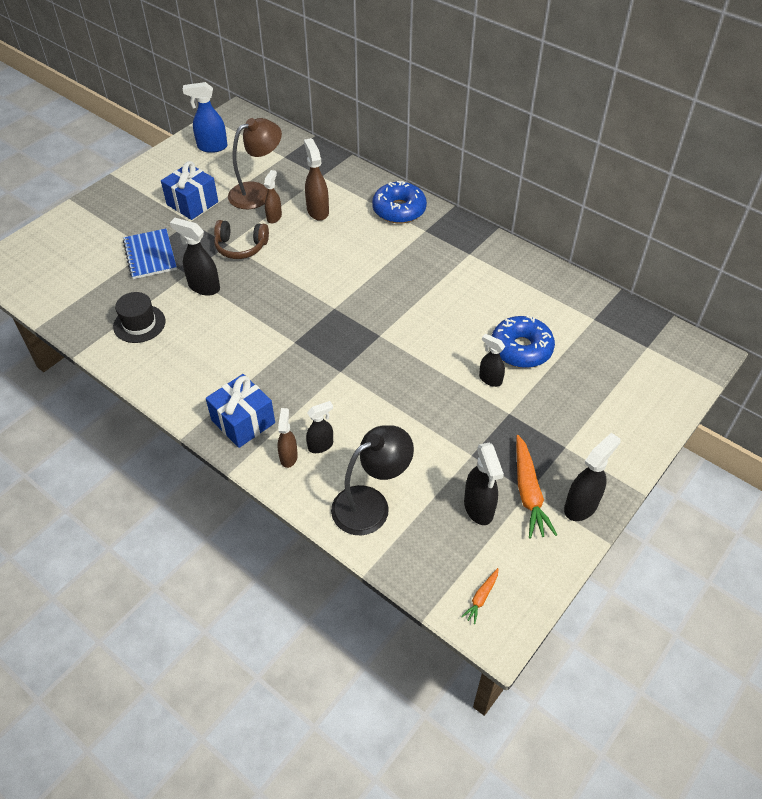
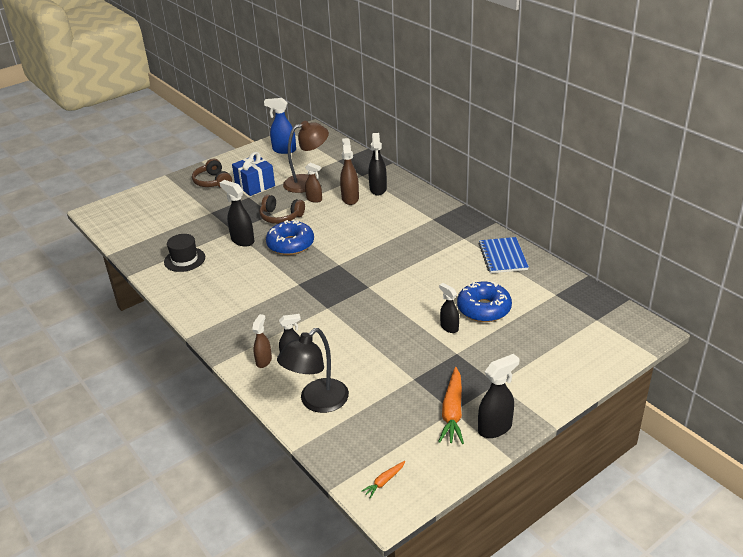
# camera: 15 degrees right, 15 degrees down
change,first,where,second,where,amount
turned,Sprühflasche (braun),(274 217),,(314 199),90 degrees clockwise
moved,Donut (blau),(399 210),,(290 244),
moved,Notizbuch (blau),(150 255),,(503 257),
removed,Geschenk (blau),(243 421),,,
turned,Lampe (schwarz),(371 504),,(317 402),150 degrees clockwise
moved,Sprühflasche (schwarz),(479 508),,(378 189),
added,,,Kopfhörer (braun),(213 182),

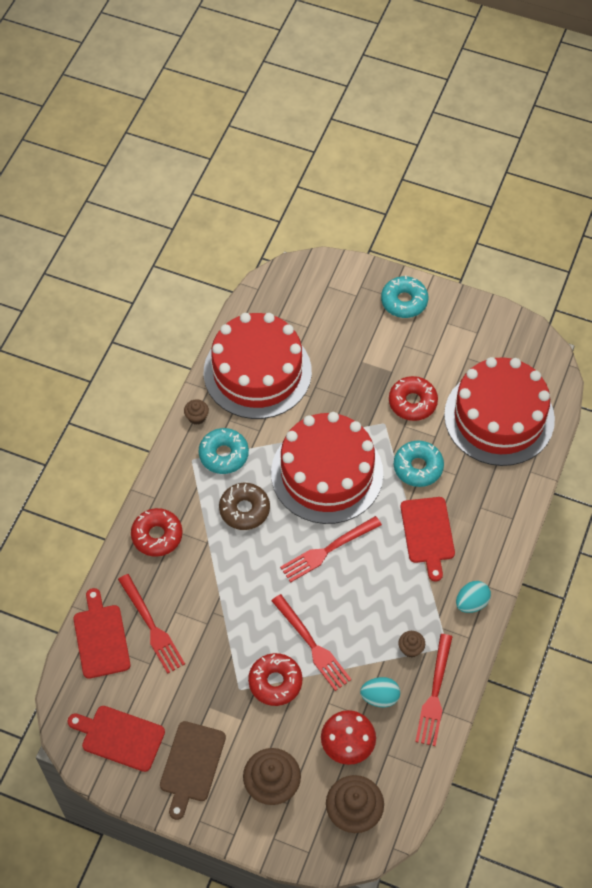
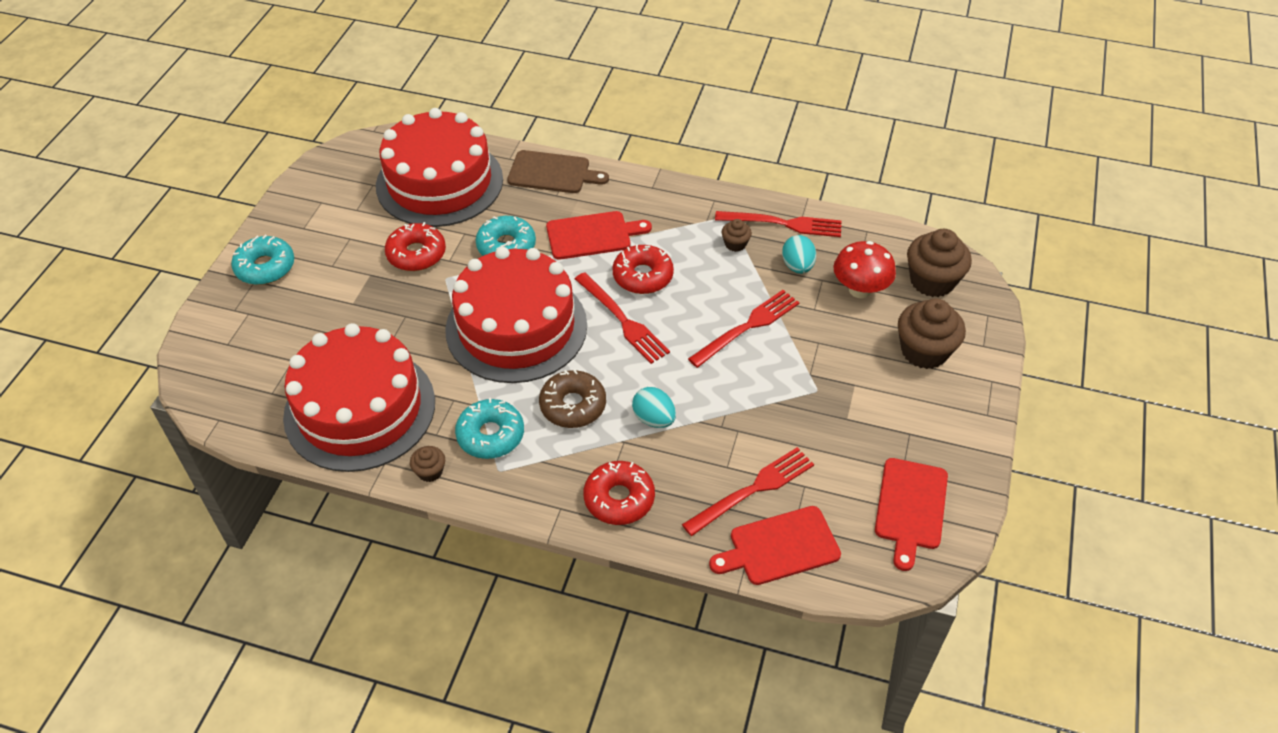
# camera: 95 degrees left, 10 degrees down
change,first,where,second,where,amount
moved,Ei (türkis),(471 603),,(654 419),
moved,Donut (rot),(275 682),,(643 276),
moved,Schneidebrett (braun),(191 765),,(552 173),

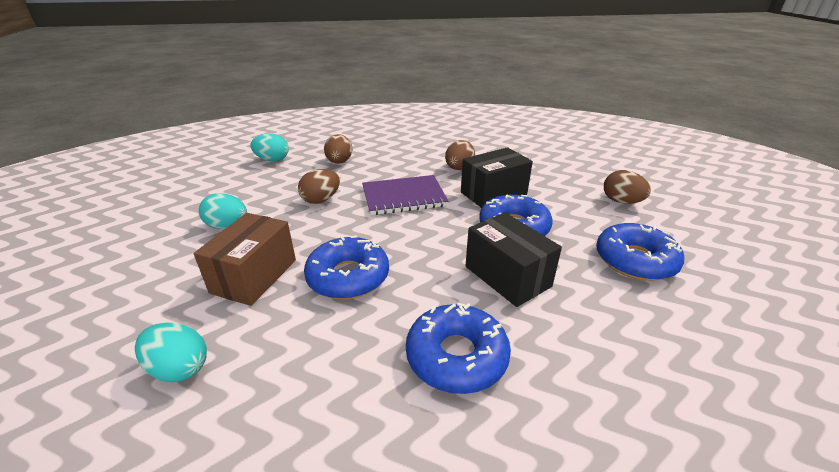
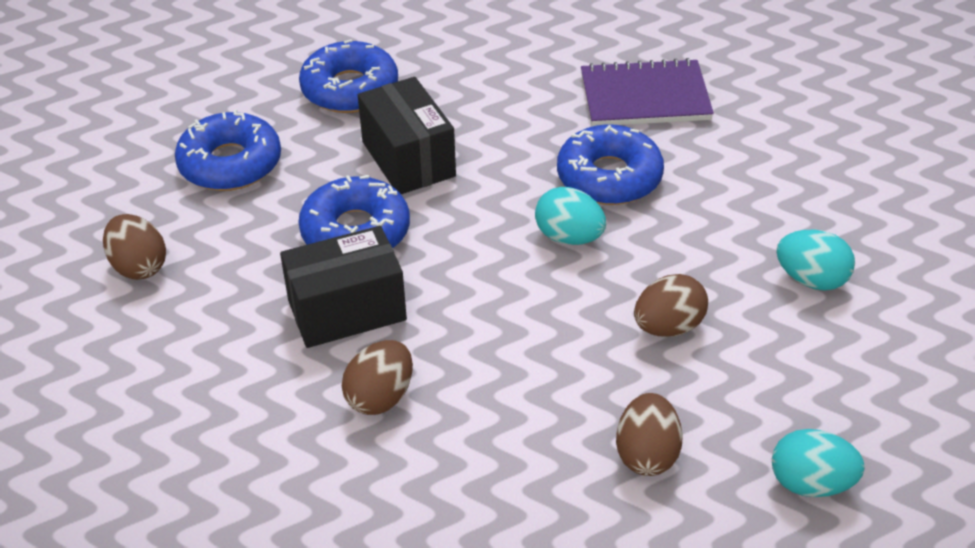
# camera: 170 degrees left, 10 degrees up
change,first,where,second,where,amount
moved,Notizbuch (lila),(404 197),,(645 97),
removed,Schachtel (braun),(254 276),,,
moved,Donut (blau),(456 356),,(350 89),
moved,Ei (türkis),(179 368),,(569 237),

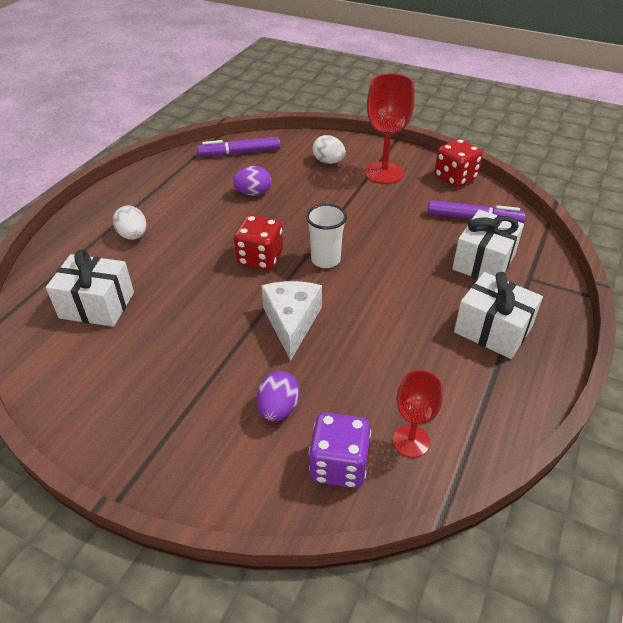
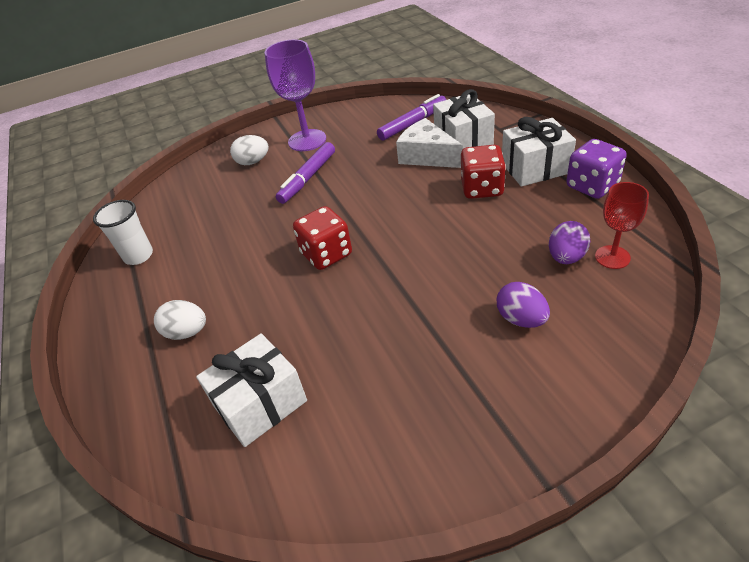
# camera: 45 degrees left, 0 degrees up
change,first,where,second,where,amount
recoloured,Kelch (rot),(384 173),Kelch (lila),(307 140),
moved,Filzstift (lila),(239 153),,(307 178),
moved,Spielwürfel (rot),(455 178),,(482 188),
moved,Ei (lila),(253 193),,(566 257),
moved,Becher (weiß),(325 260),,(138 256),
moved,Käse (weiß),(291 322),,(427 156),
moved,Spielwürfel (lila),(339 465),,(592 186),

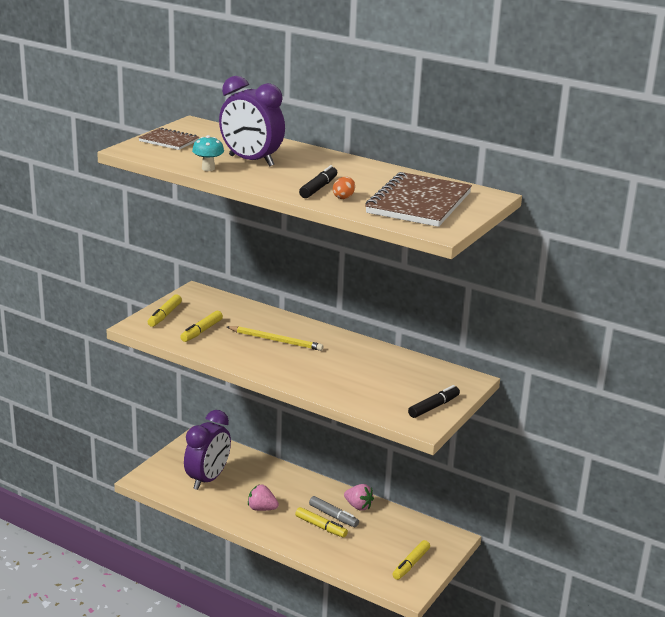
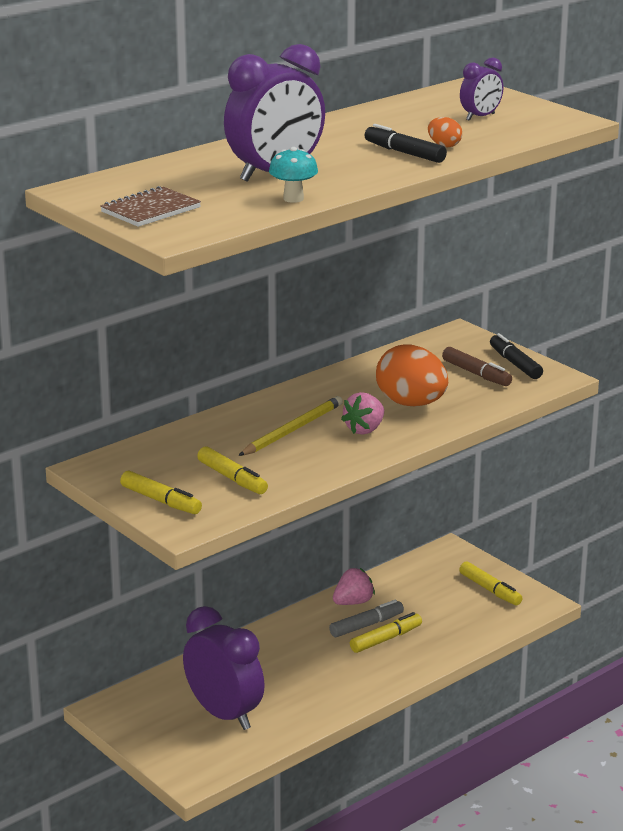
# camera: 70 degrees left, 0 degrees up
change,first,where,second,where,amount
replaced,Notizbuch (braun),(418 203),Wecker (lila),(480 117),
moved,Erdbeere (rosa),(262 509),,(364 429),
added,,,Ei (orange),(411 404),
added,,,Filzstift (braun),(476 374),

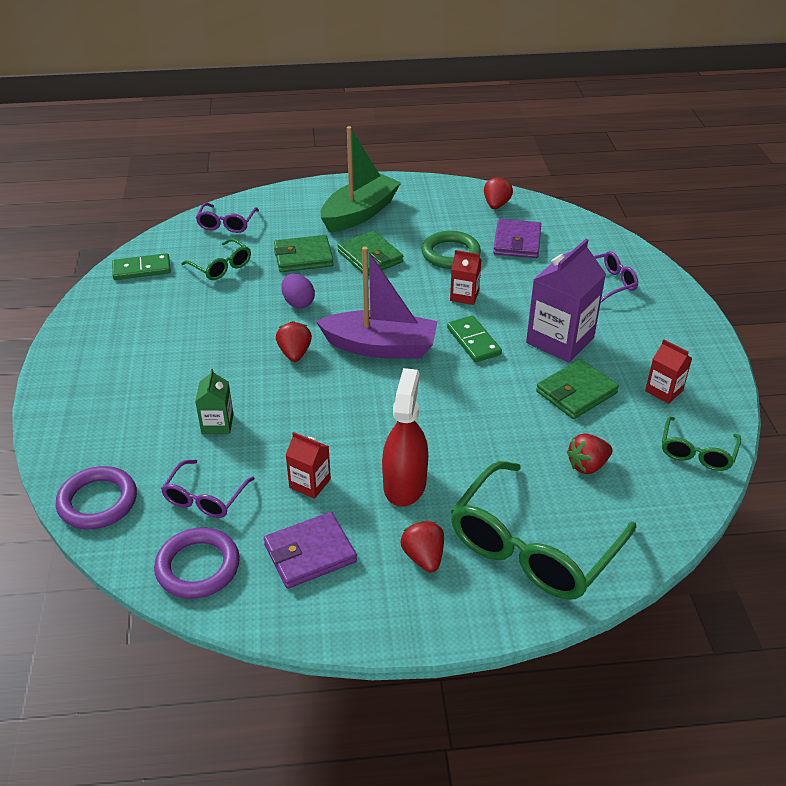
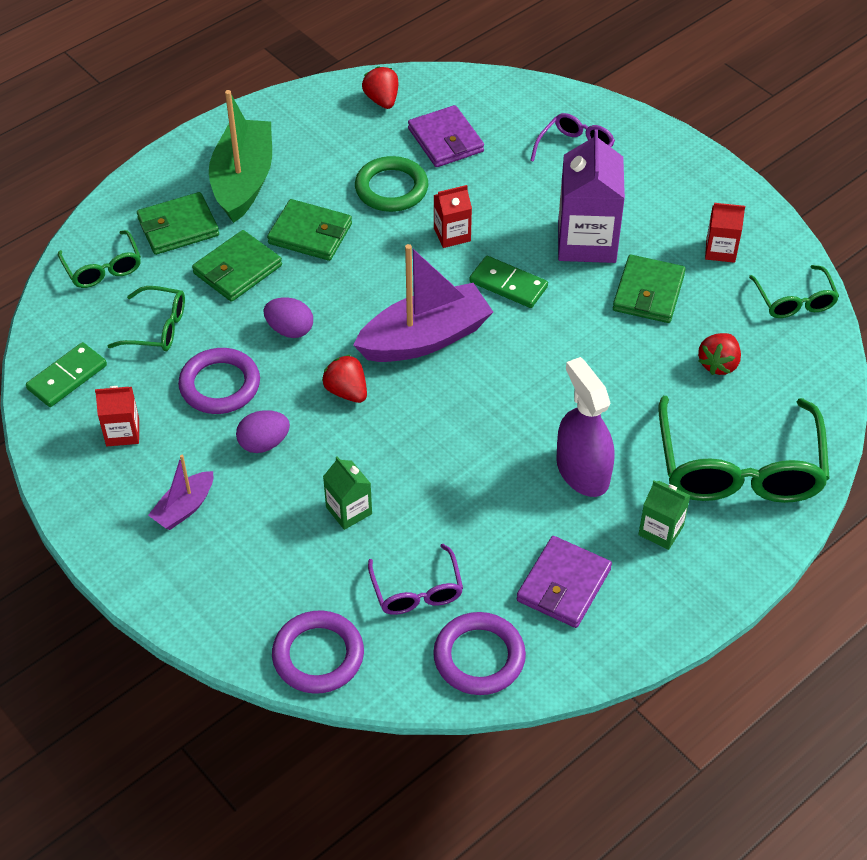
# camera: 35 degrees left, 10 degrees up
change,first,where,second,where,amount
recoloured,Brille (lila),(227 224),Brille (grün),(103 268),
recoloured,Sprühflasche (rot),(404 484),Sprühflasche (lila),(582 471),
moved,Getränkekarton (rot),(310 483),,(122 432),
replaced,Erdbeere (rot),(423 557),Getränkekarton (grün),(661 530),
added,,,Geldbörse (grün),(178 227),
added,,,Ring (lila),(220 385),
added,,,Ei (lila),(264 443),
added,,,Boot (lila),(184 508),

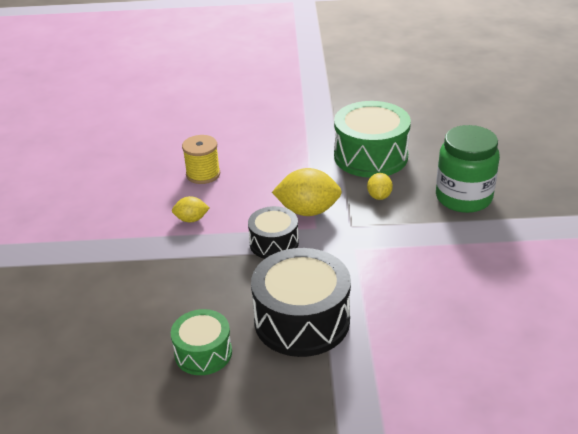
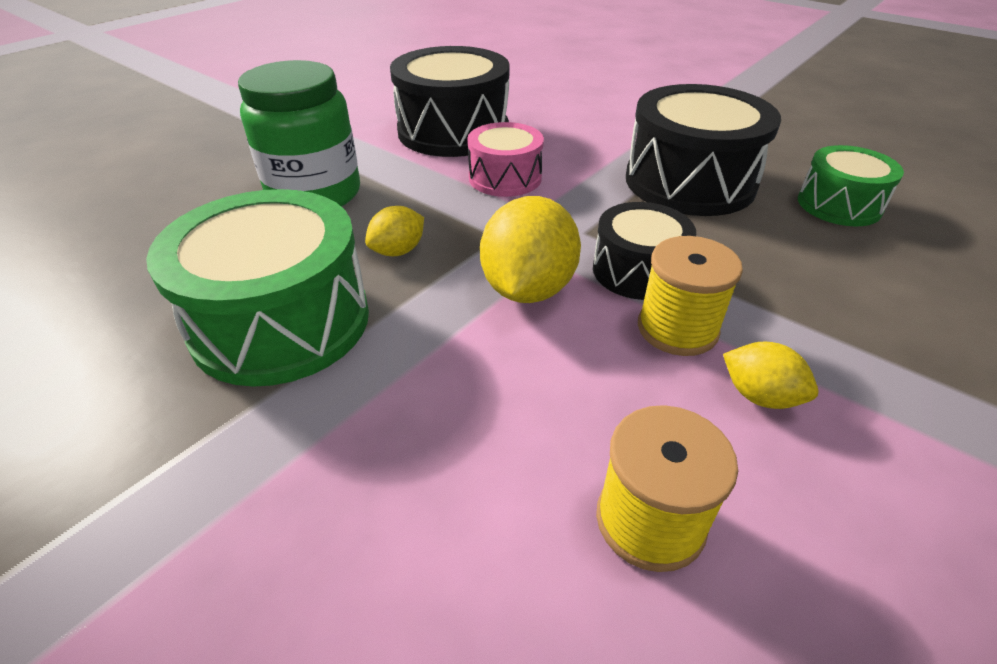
# camera: 140 degrees left, 5 degrees up
change,first,where,second,where,amount
turned,Zitrone (gelb),(308 211),,(528 289),60 degrees clockwise
added,,,Trommel (schwarz),(453 131),
added,,,Trommel (rosa),(505 178),
added,,,Garnrolle (gelb),(677 328),

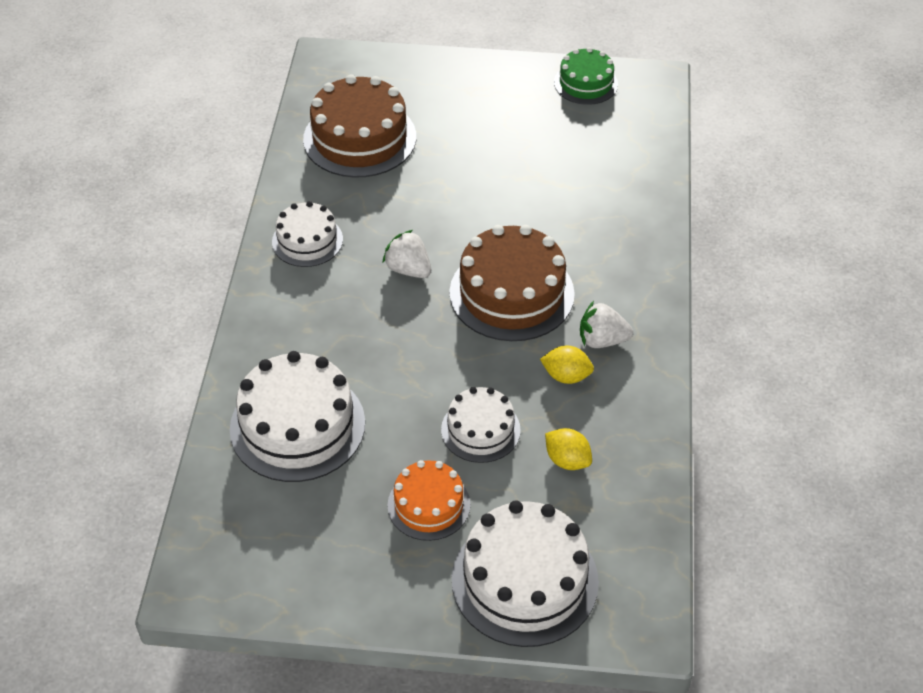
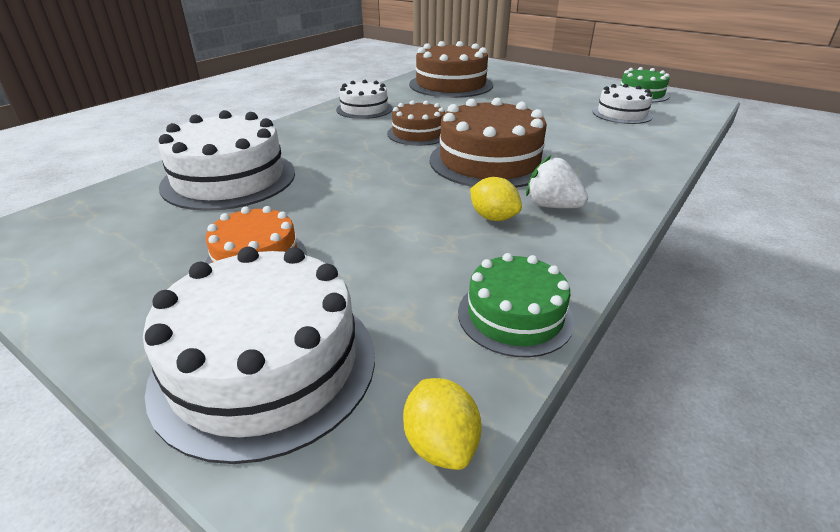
# camera: 30 degrees right, 15 degrees down
change,first,where,second,where,amount
replaced,Erdbeere (weiß),(408 269),Kuchen (braun),(418 133),
moved,Kuchen (weiß),(480 430),,(622 114),
moved,Zitrone (gelb),(567 460),,(440 444),
added,,,Kuchen (grün),(515 316),

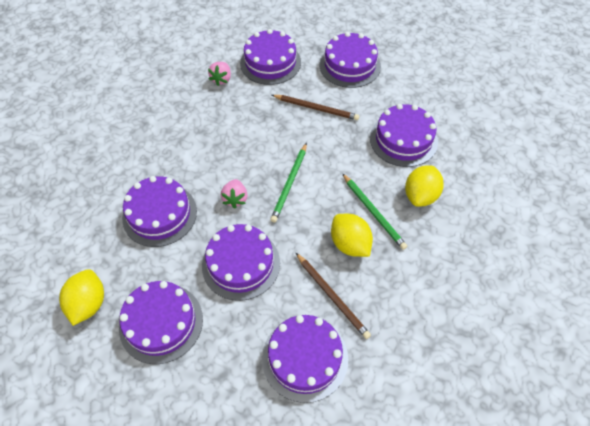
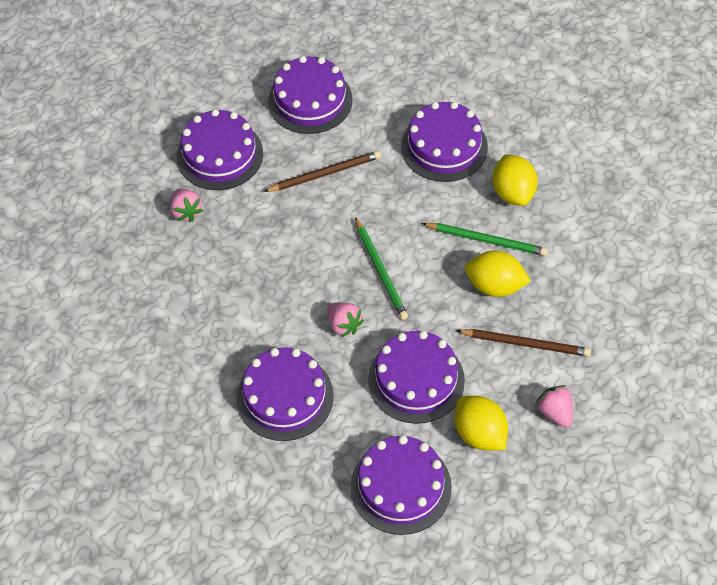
# camera: 40 degrees left, 0 degrees up
change,first,where,second,where,amount
moved,Zitrone (gelb),(88 304),,(479 434),
replaced,Kuchen (lila),(305 358),Erdbeere (rosa),(555 412),

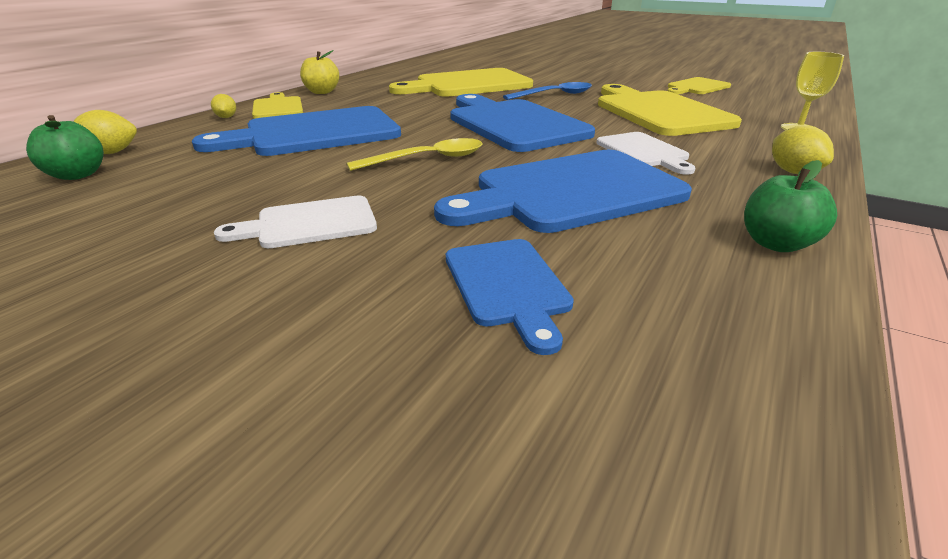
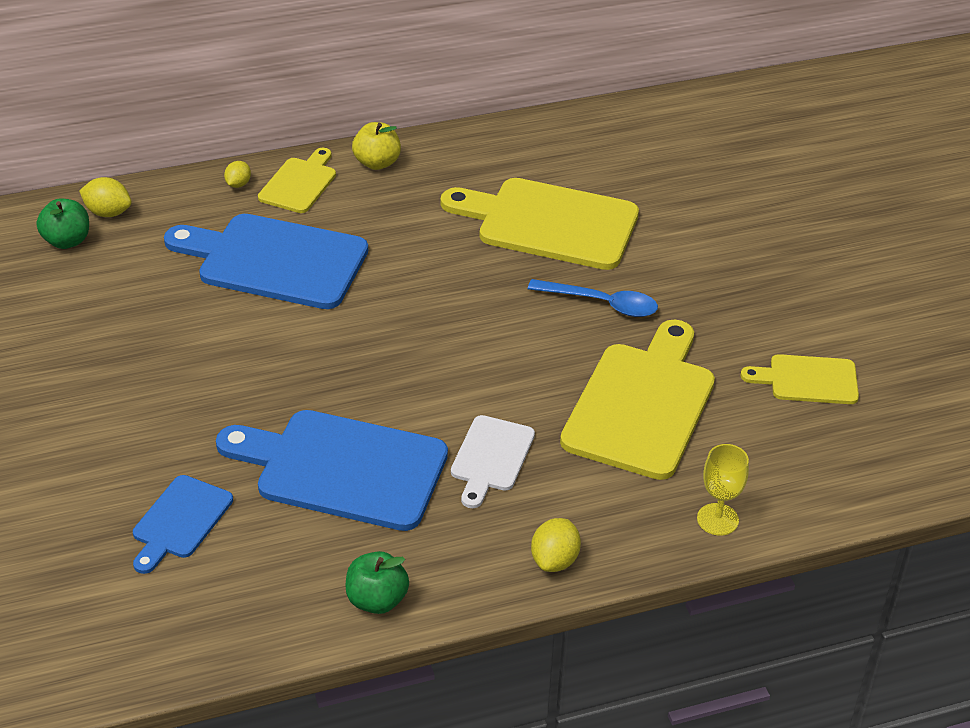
# camera: 40 degrees right, 10 degrees up
change,first,where,second,where,amount
removed,Schneidebrett (blau),(514 124),,,
removed,Löffel (gelb),(427 159),,,
removed,Schneidebrett (weiß),(310 223),,,

